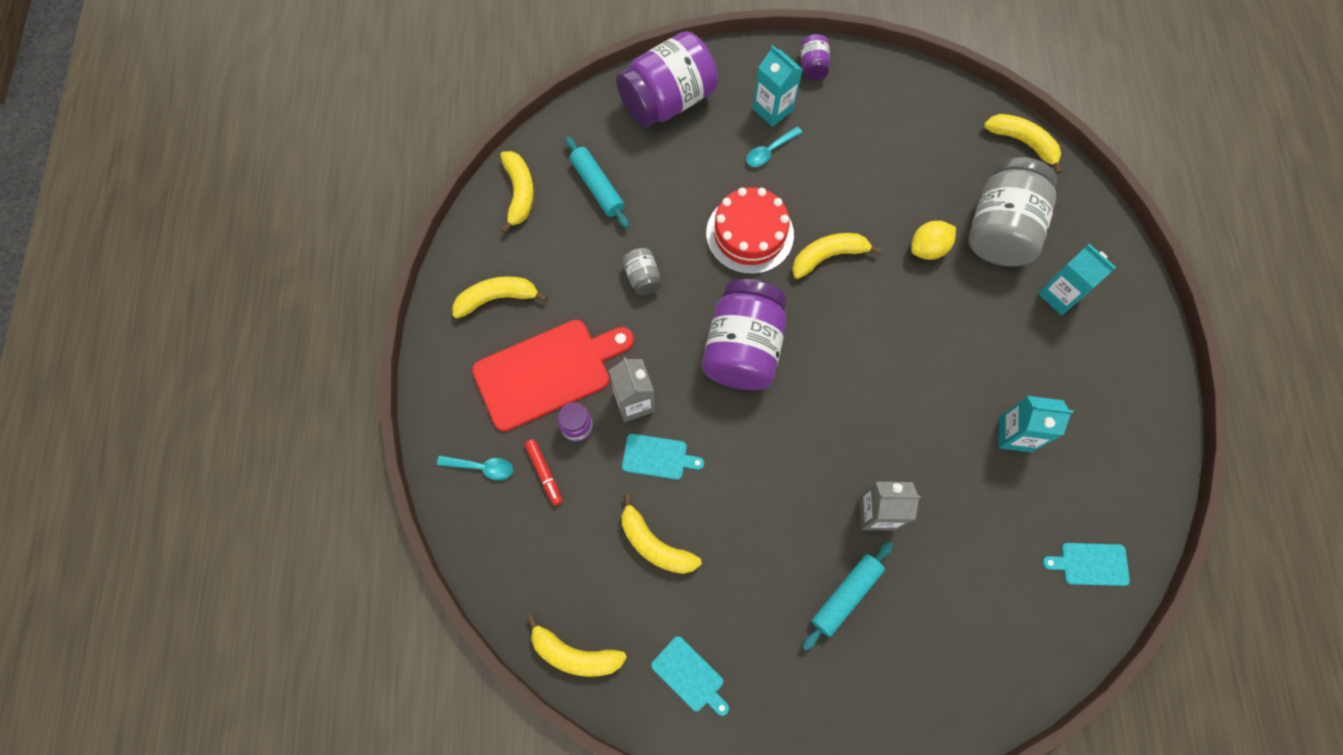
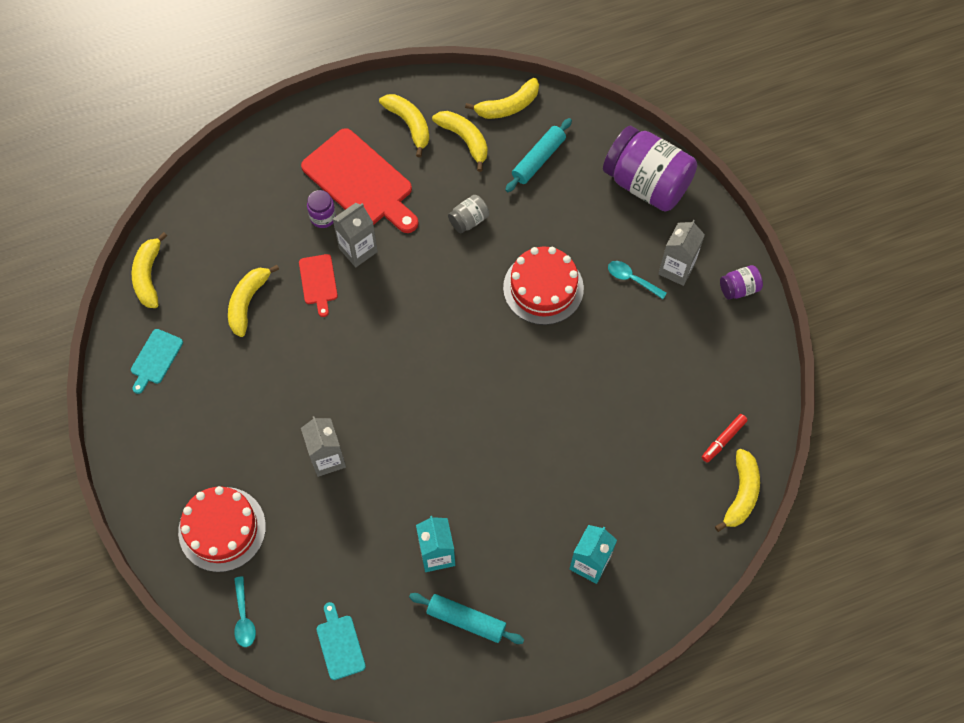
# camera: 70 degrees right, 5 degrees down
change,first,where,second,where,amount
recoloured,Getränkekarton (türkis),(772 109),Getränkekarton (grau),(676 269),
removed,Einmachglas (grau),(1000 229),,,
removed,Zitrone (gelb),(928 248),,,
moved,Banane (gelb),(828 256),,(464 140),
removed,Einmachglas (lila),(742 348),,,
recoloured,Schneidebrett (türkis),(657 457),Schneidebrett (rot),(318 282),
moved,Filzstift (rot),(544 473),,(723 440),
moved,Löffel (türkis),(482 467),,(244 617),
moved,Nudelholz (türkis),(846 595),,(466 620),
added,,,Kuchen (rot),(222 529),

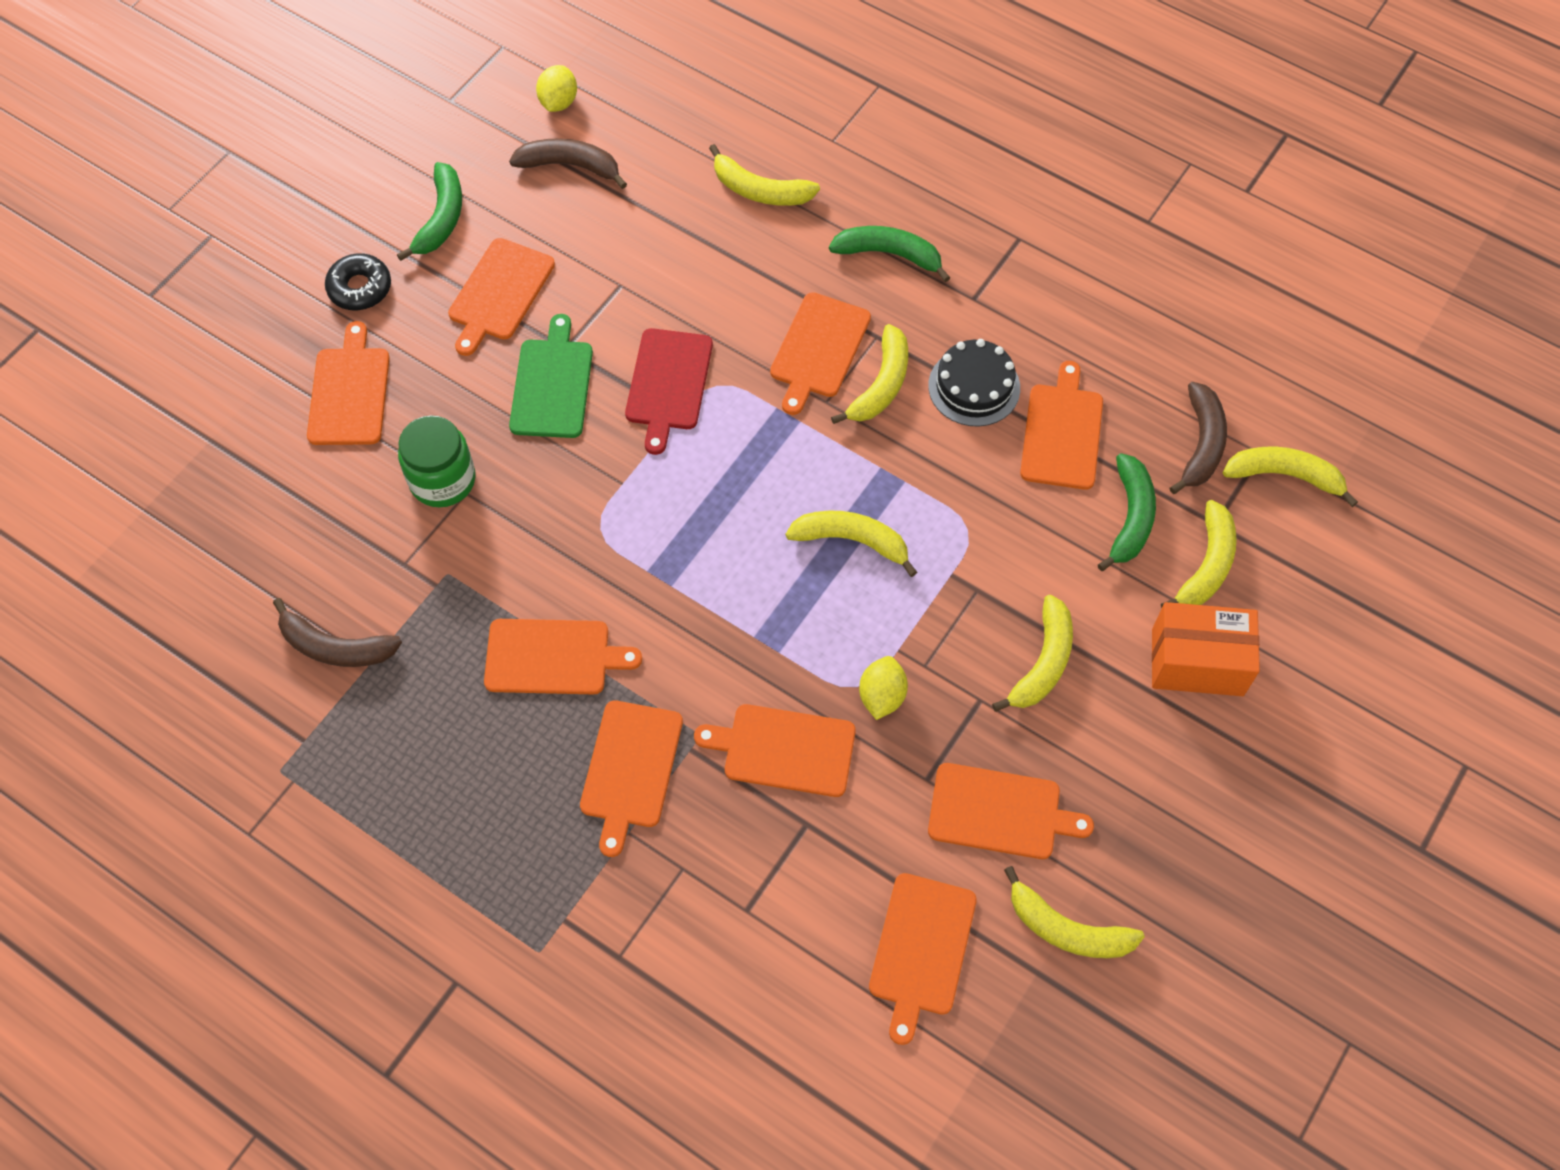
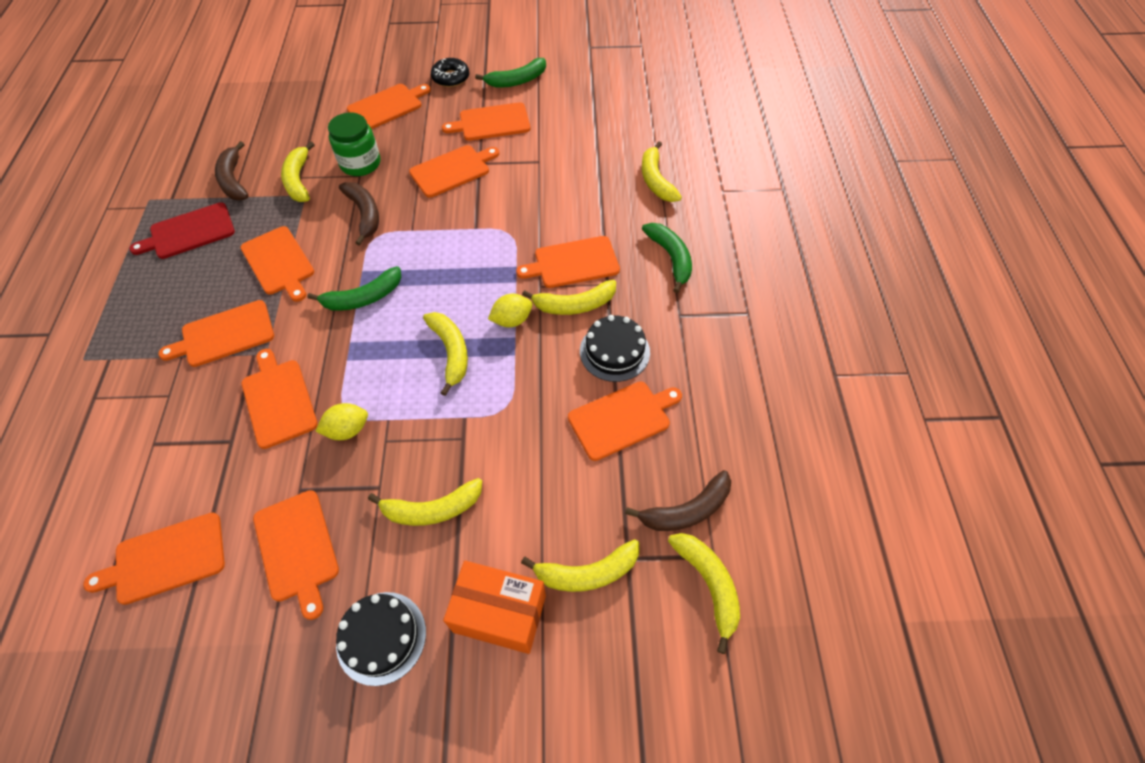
# camera: 55 degrees right, 5 degrees down
change,first,where,second,where,amount
moved,Zitrone (gelb),(558 102),,(512 320),
moved,Banane (braun),(570 166),,(364 214),
recoloured,Schneidebrett (grün),(552 384),Schneidebrett (orange),(452 170),
moved,Schneidebrett (rot),(668 384),,(189 232),
moved,Banane (grün),(1130 517),,(363 297),
turned,Schachtel (orange),(1197 662),,(499 613),45 degrees counterclockwise
moved,Banane (gelb),(1067 929),,(299 180),
added,,,Kuchen (schwarz),(381 637),

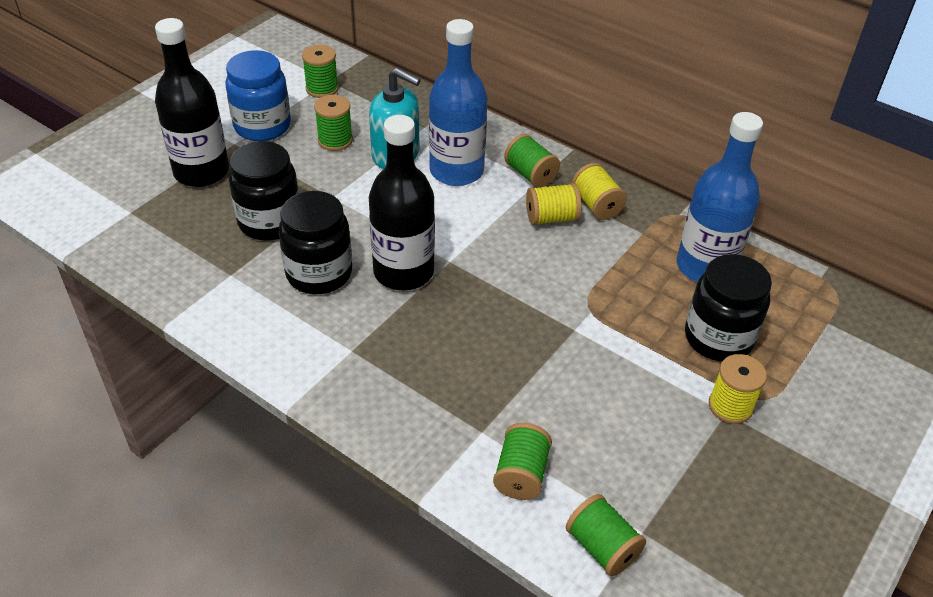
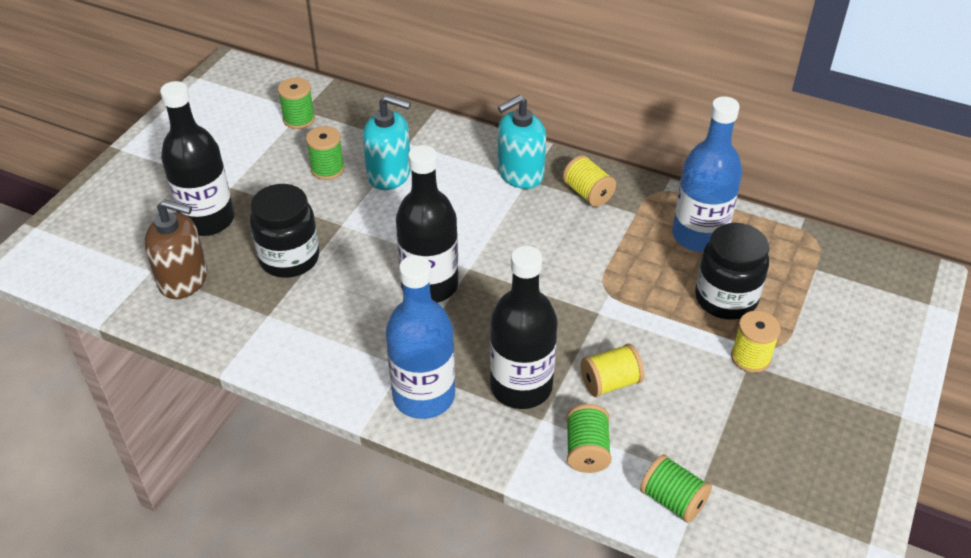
# camera: 10 degrees left, 0 degrees up
change,first,where,second,where,amount
moved,Flasche (blau),(456 171),,(423 396),
removed,Einmachglas (blau),(262 126),,,
replaced,Garnrolle (grün),(530 174),Seifenspender (türkis),(520 174),
moved,Garnrolle (gelb),(551 218),,(610 382),
removed,Einmachglas (schwarz),(319 273),,,
added,,,Seifenspender (braun),(184 279),
added,,,Flasche (schwarz),(521 387),

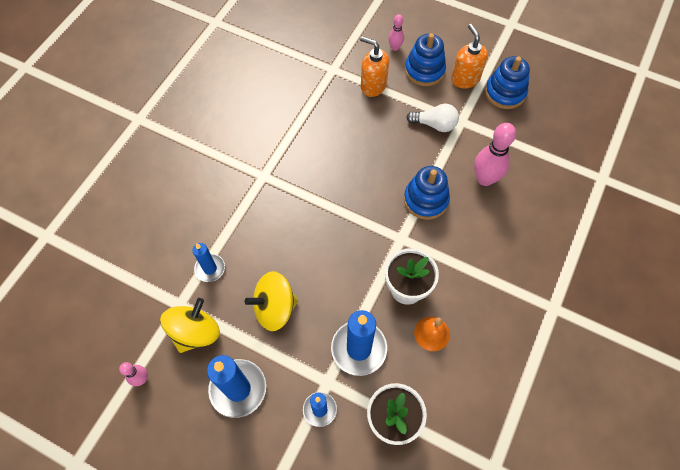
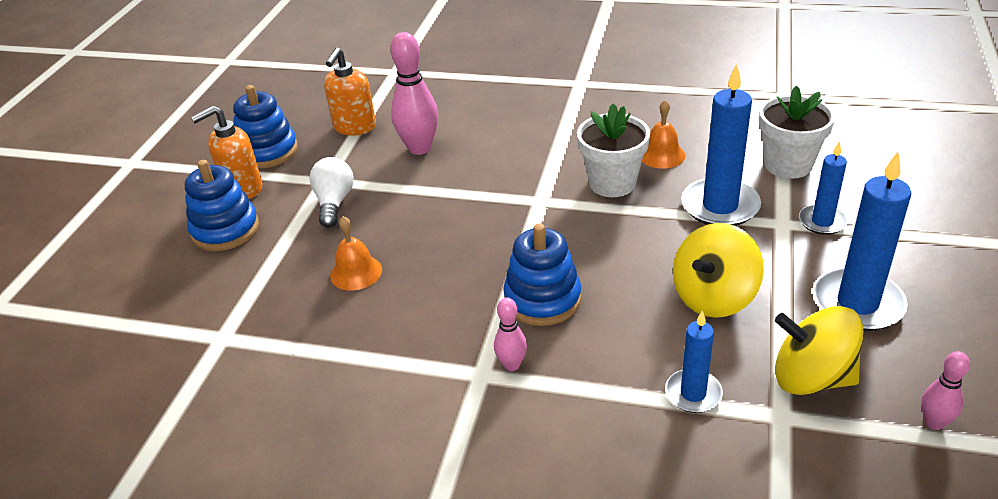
# camera: 100 degrees left, 25 degrees down
change,first,where,second,where,amount
moved,Bowlingkegel (rosa),(395 47),,(512 365),
moved,Seifenspender (orange),(373 86),,(354 127),
moved,Stapelspielzeug (blau),(425 200),,(542 299),
turned,Kreisel (gelb),(275 308),,(713 297),75 degrees clockwise
added,,,Glocke (orange),(356 272),

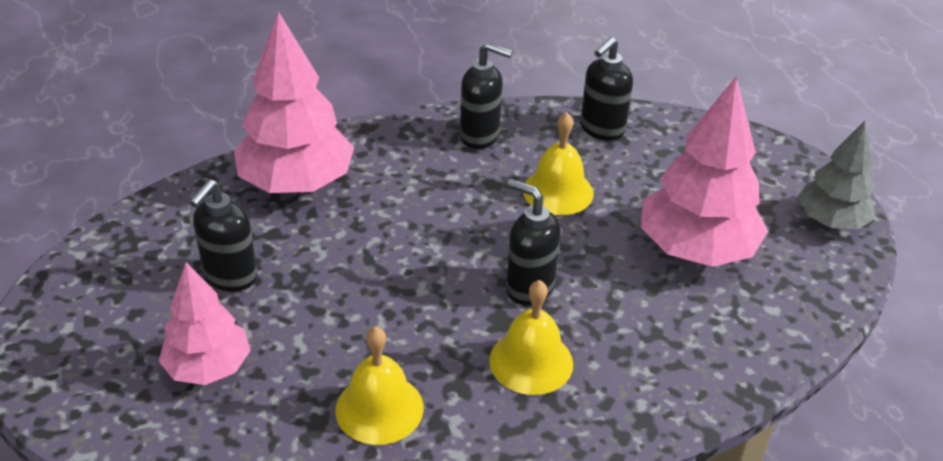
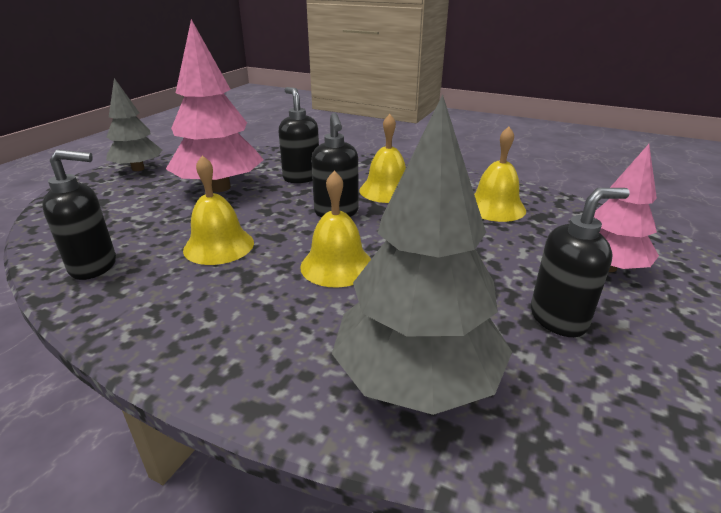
# camera: 135 degrees left, 10 degrees down
change,first,where,second,where,amount
recoloured,Baum (rosa),(296 183),Baum (grau),(416 380),
moved,Seifenspender (schwarz),(480 136),,(301 177),
added,,,Glocke (gelb),(337 265),

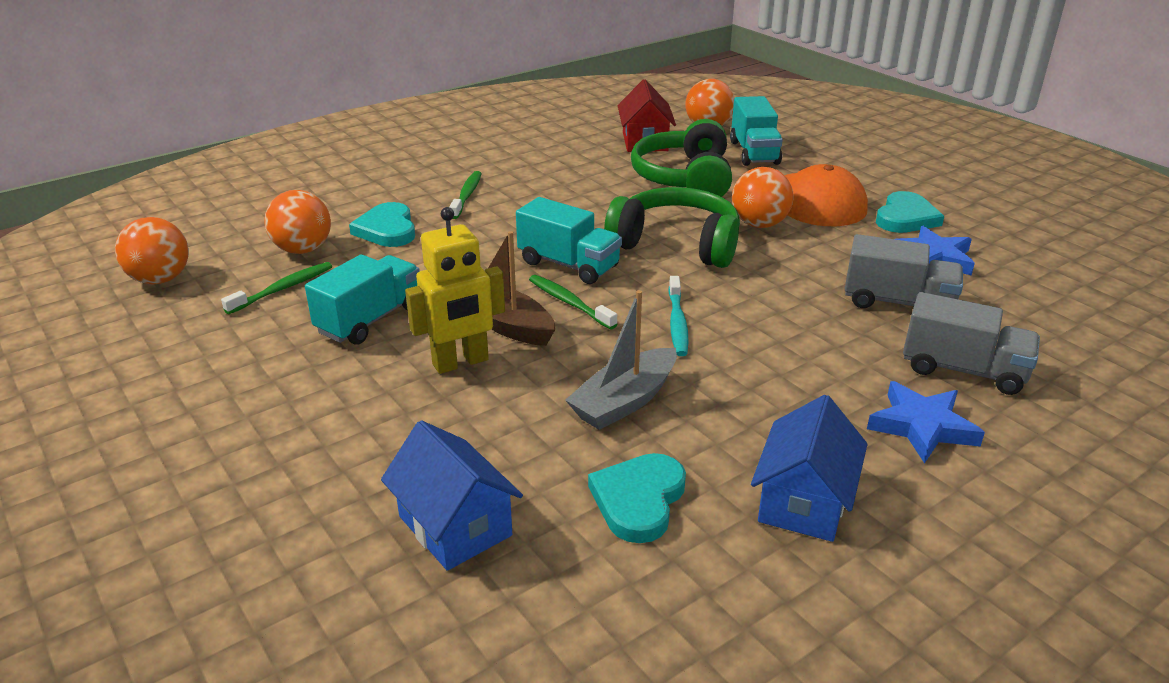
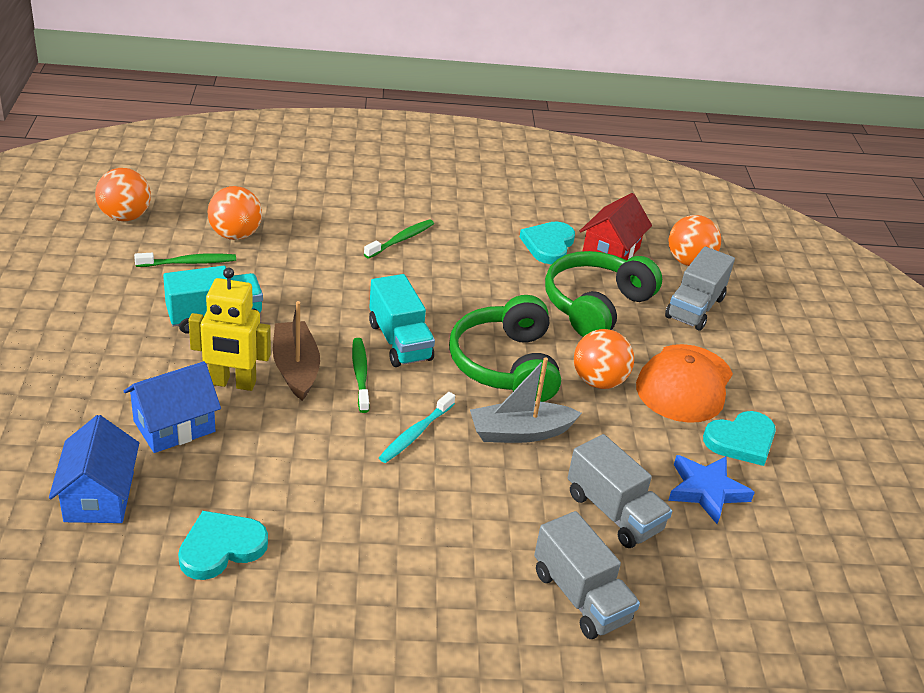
# camera: 30 degrees right, 5 degrees up
change,first,where,second,where,amount
recoloured,Lastwagen (türkis),(754 152),Lastwagen (grau),(694 308),
turned,Kopfhörer (grün),(676 244),,(505 365),150 degrees counterclockwise
moved,Herz (türkis),(387 229),,(548 245),
moved,Boot (grau),(625 401),,(520 432),
removed,Stern (blau),(922 426),,,
moved,Haus (blau),(804 502),,(174 426),

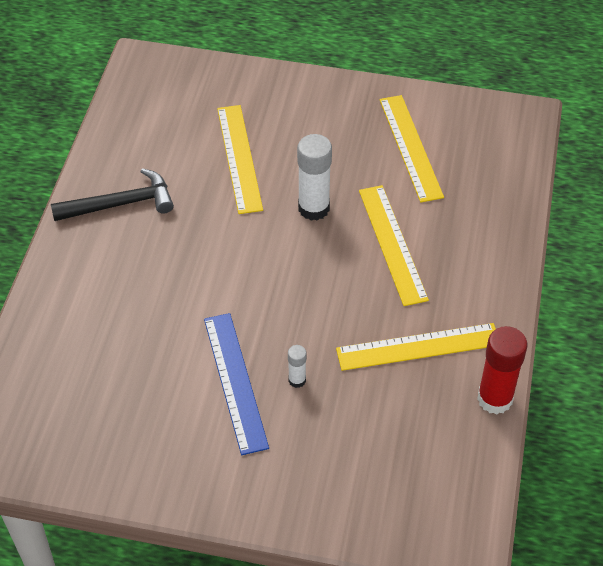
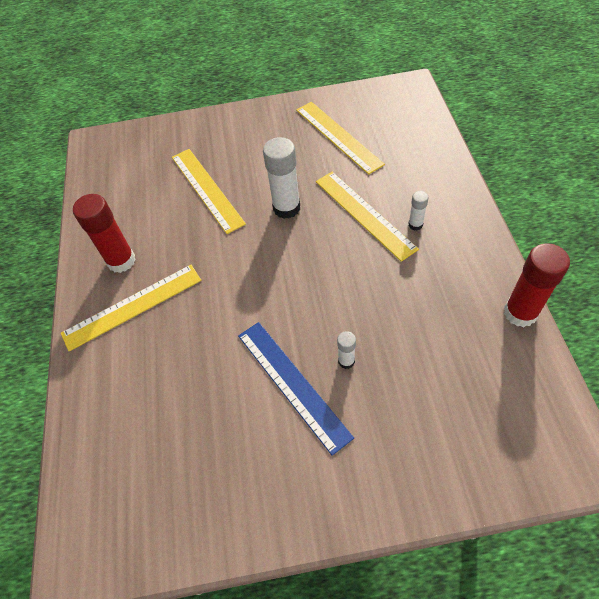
# camera: 15 degrees left, 5 degrees up
change,first,where,second,where,amount
replaced,Hammer (schwarz),(120 204),Klebestift (rot),(121 261),
moved,Lineal (gelb),(418 347),,(132 306),
added,,,Klebestift (weiß),(415 224),

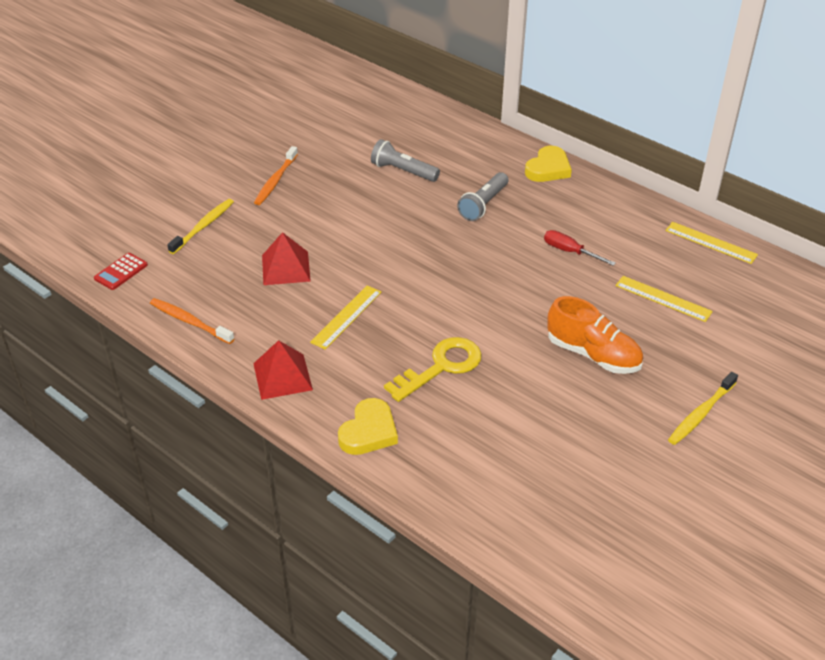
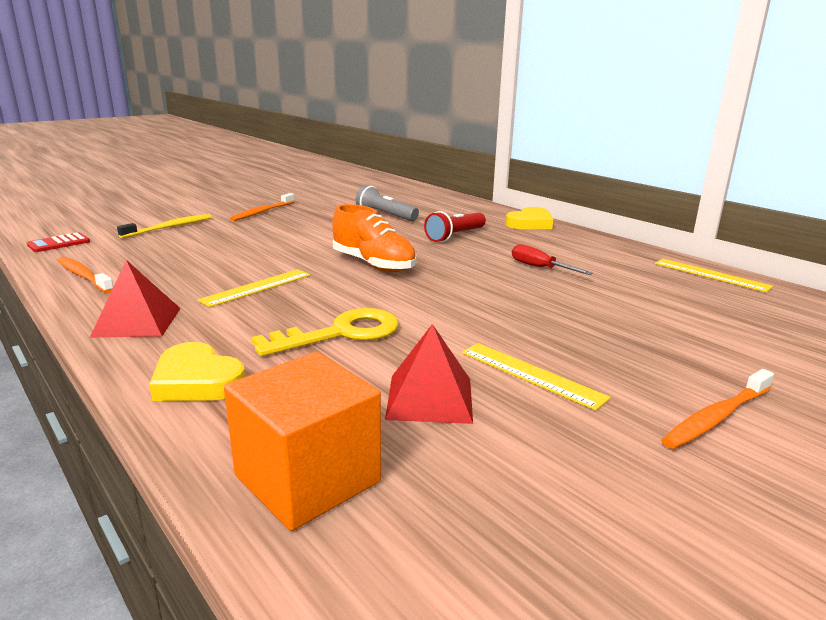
# camera: 10 degrees right, 20 degrees down
change,first,where,second,where,amount
recoloured,Taschenlampe (grau),(483 204),Taschenlampe (rot),(455 236),
moved,Pyramide (rot),(286 268),,(430 398),
moved,Lineal (gelb),(663 299),,(530 374),
moved,Schuh (orange),(593 354),,(373 264),
recoloured,Zahnbürste (gelb),(700 414),Zahnbürste (orange),(716 417),
turned,Herz (gelb),(369 431),,(197 381),90 degrees clockwise
added,,,Kubus (orange),(307 478),

